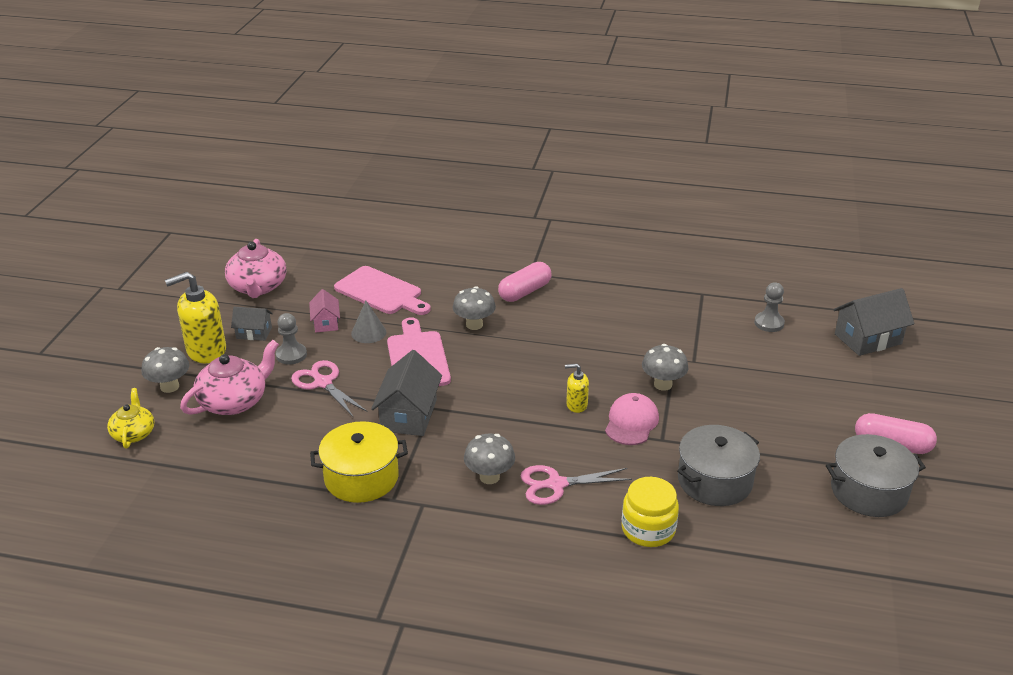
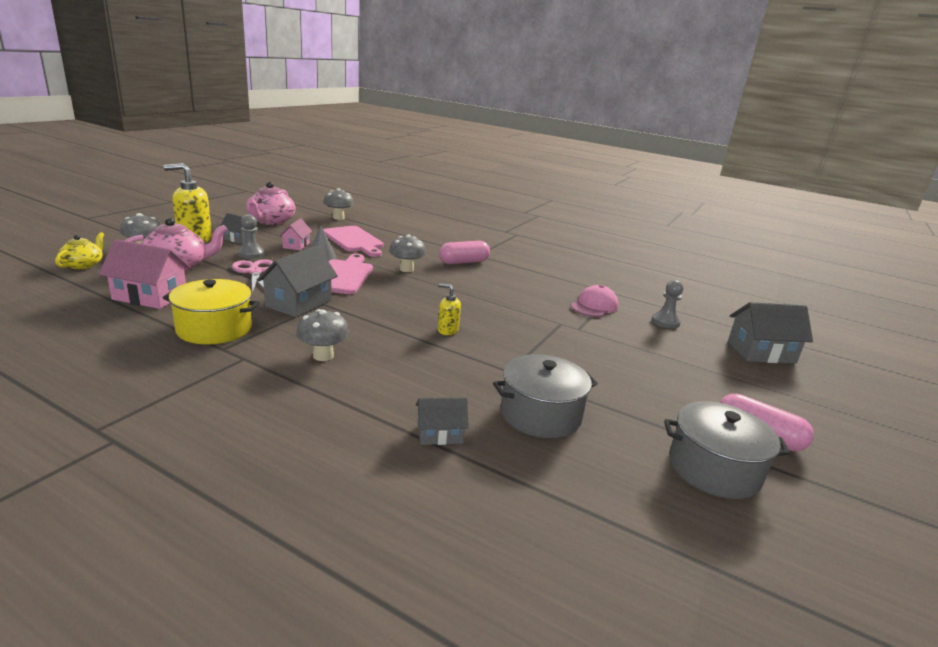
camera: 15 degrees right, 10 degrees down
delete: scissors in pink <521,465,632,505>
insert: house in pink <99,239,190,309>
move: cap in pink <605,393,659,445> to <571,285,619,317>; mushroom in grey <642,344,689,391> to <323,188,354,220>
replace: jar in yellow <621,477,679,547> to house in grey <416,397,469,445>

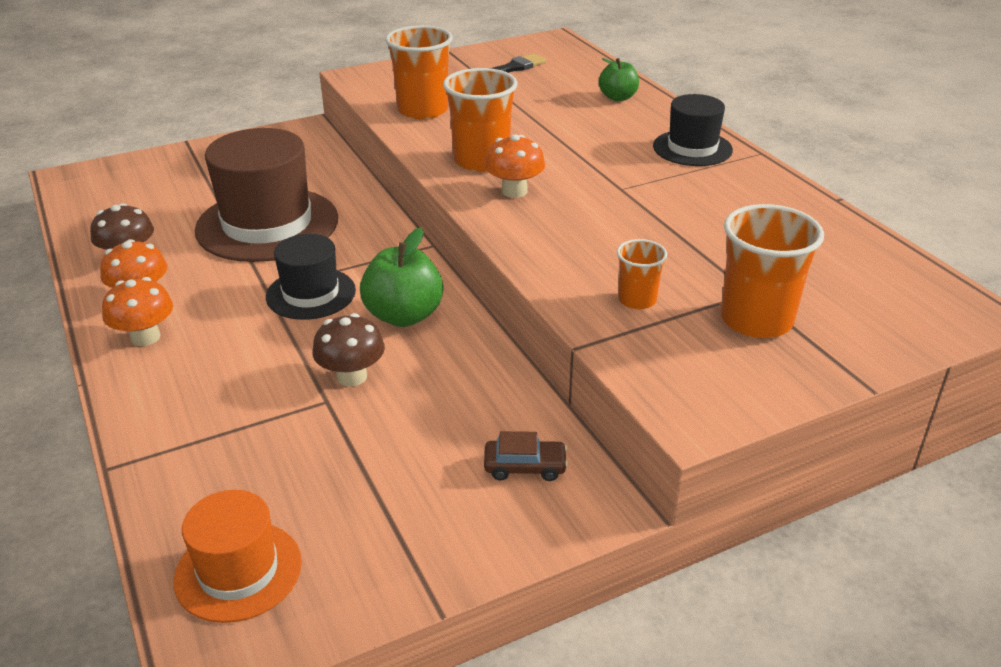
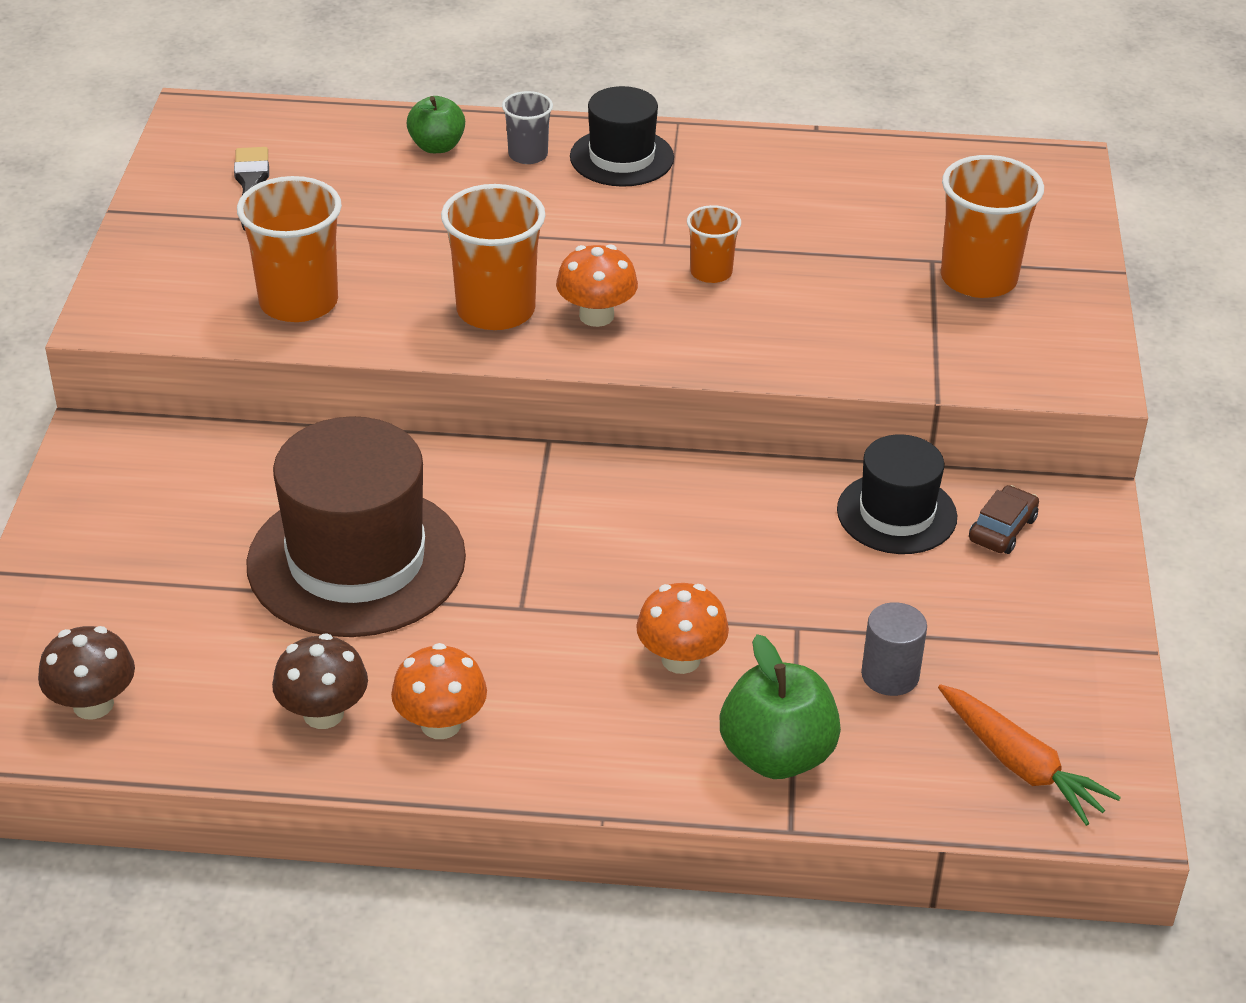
camera: 60 degrees left, 5 degrees up
insert: cup in grey <502,91,553,164>; cylinder in grey <861,602,927,696>
move: mushroom in orange <102,277,173,346> to <636,583,729,674>; hat in black <266,234,356,320> to <837,434,957,554>; mushroom in brown <312,313,385,387> to <38,626,135,720>; apple in green <360,228,443,327> to <720,634,841,779>; cup in orange <617,239,667,309> to <687,205,741,283>
replace: hat in orange <174,490,302,623> to carrot in orange <938,684,1121,826>

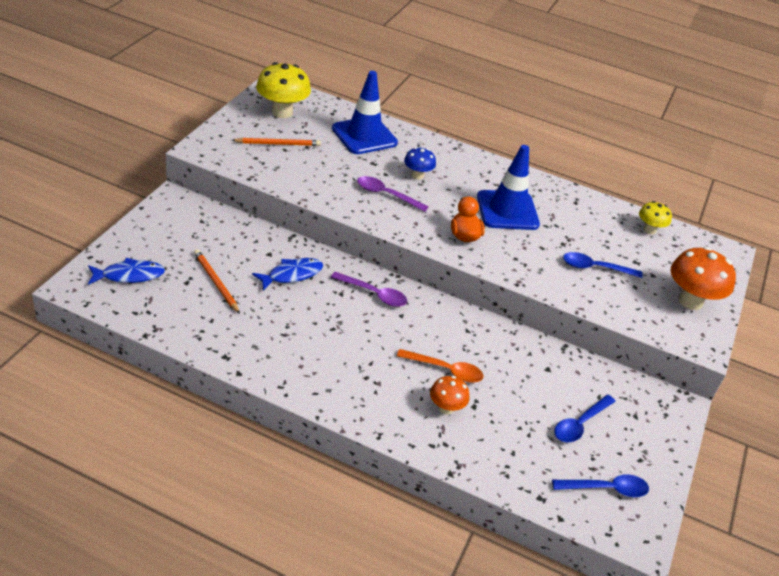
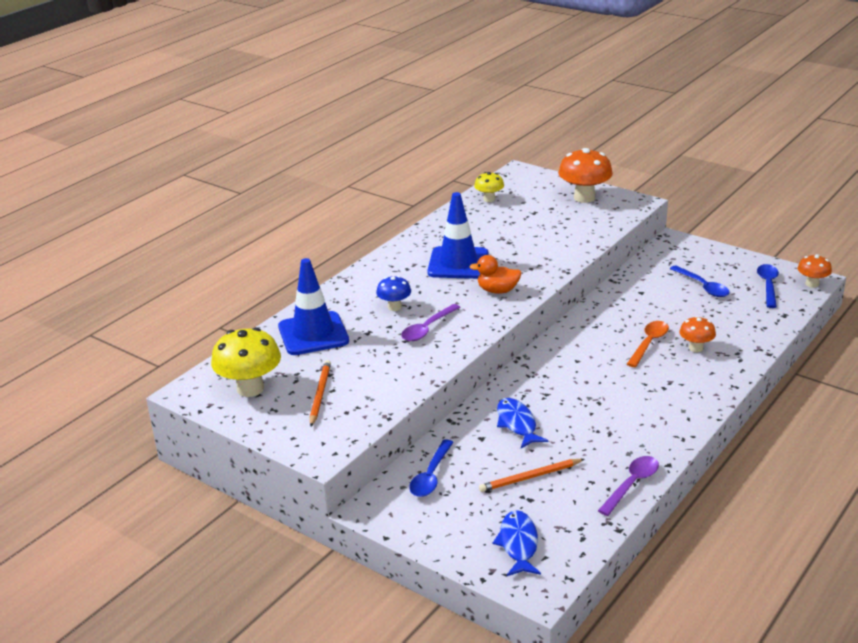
camera: 70 degrees left, 10 degrees down
insert: mushroom in orange <798,254,832,288>
move: spoon in purple <331,272,407,307> to <598,456,659,516>; spoon in blue <563,252,643,278> to <409,439,454,497>

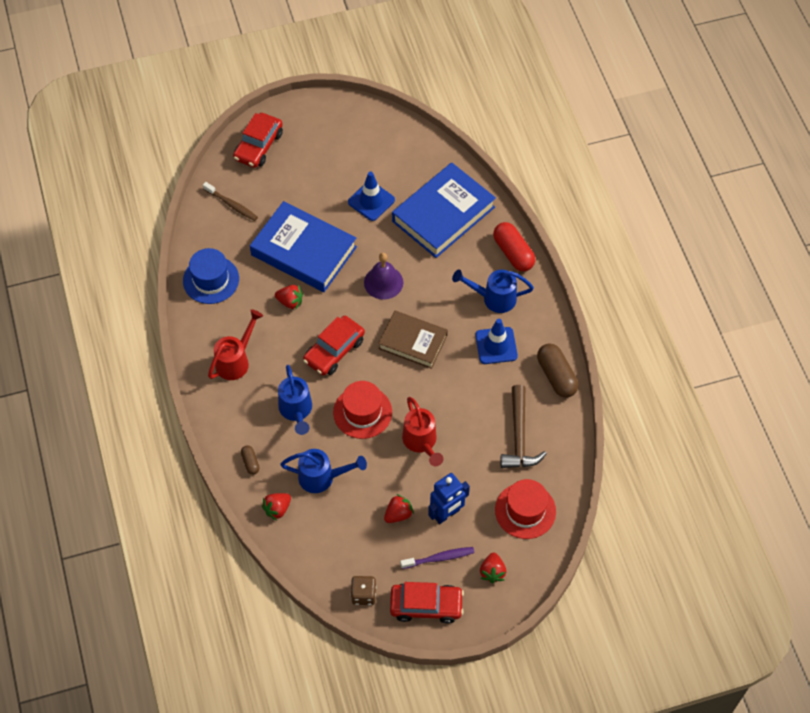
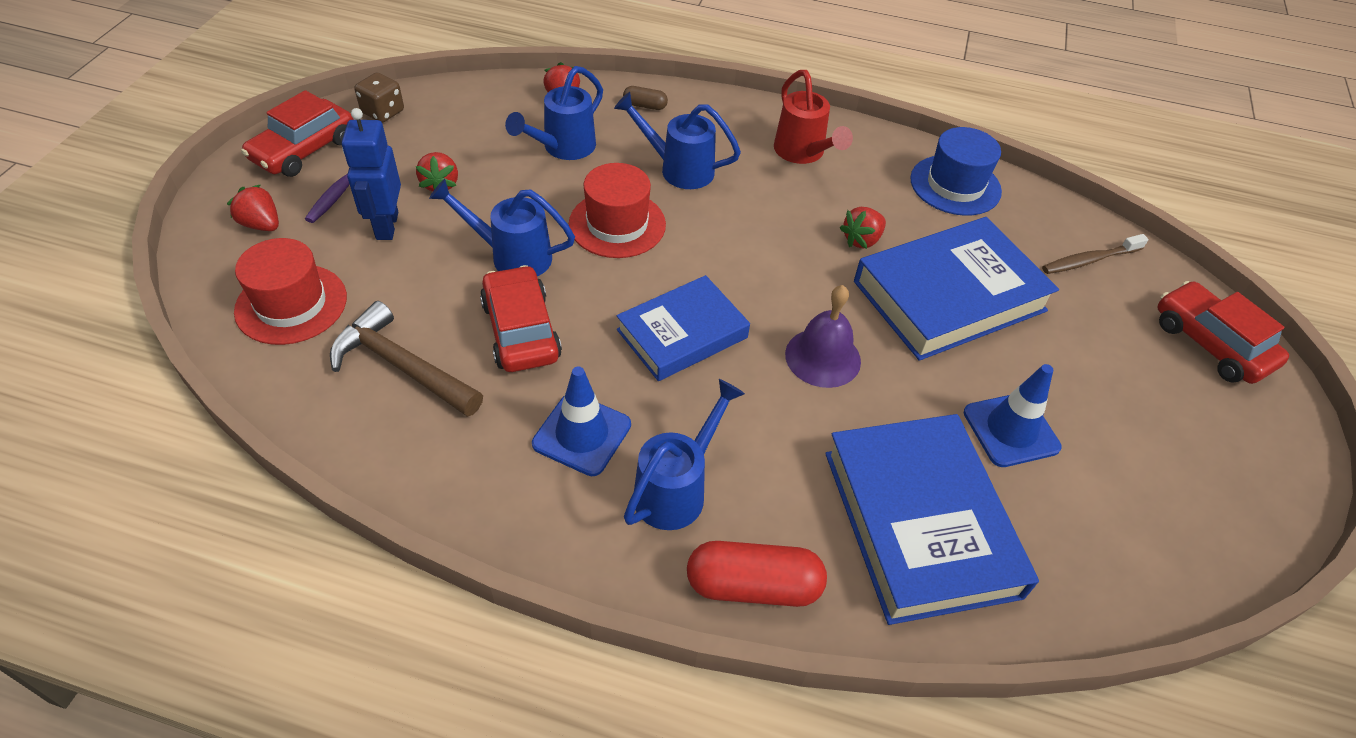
camera: 120 degrees right, 10 degrees down
delete: capsule in brown <537,343,579,398>
move: car in red <303,316,365,376> to <480,265,562,372>
recolor: book in brown <378,310,448,369> to book in blue <617,275,750,381>; watering can in red <402,397,443,466> to watering can in blue <429,179,575,276>

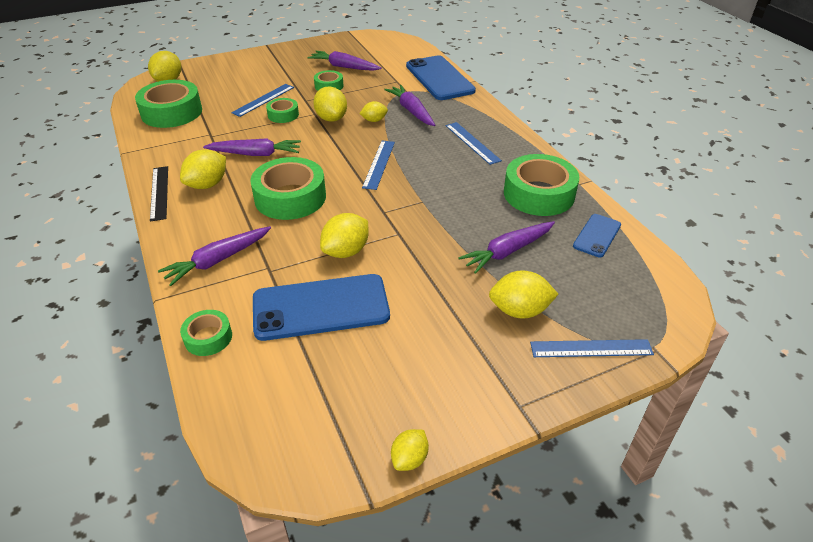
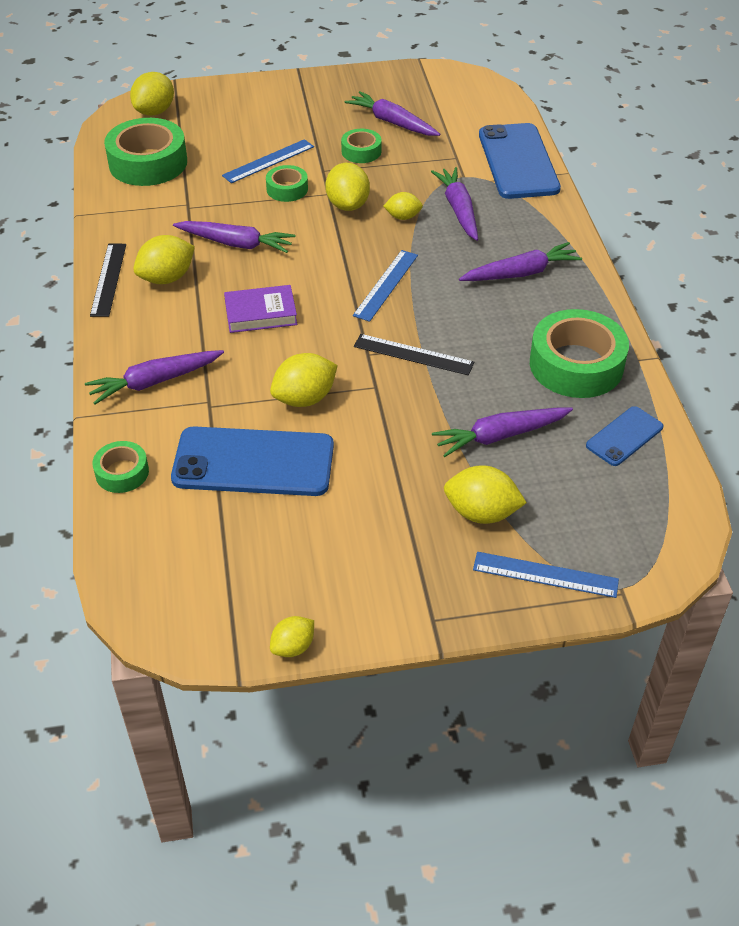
camera: 15 degrees right, 5 degrees up
insert: ruler in black <354,334,474,375>
replace: tape in green <250,157,326,220> to book in purple <224,285,297,333>; ruler in blue <446,122,502,165> to carrot in purple <459,242,582,281>

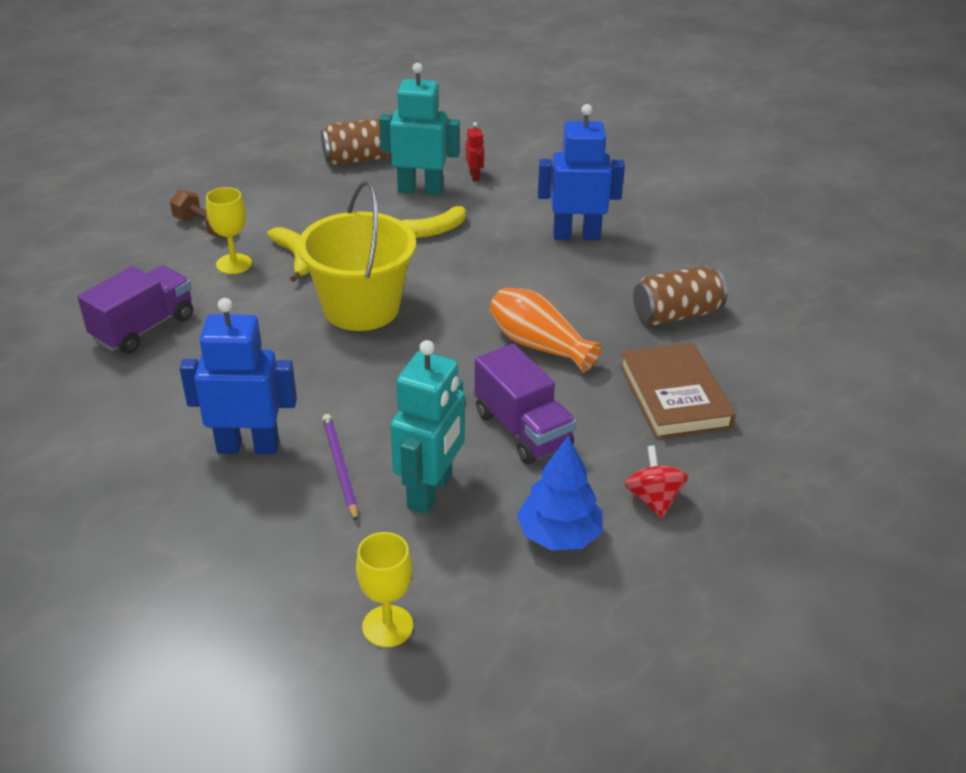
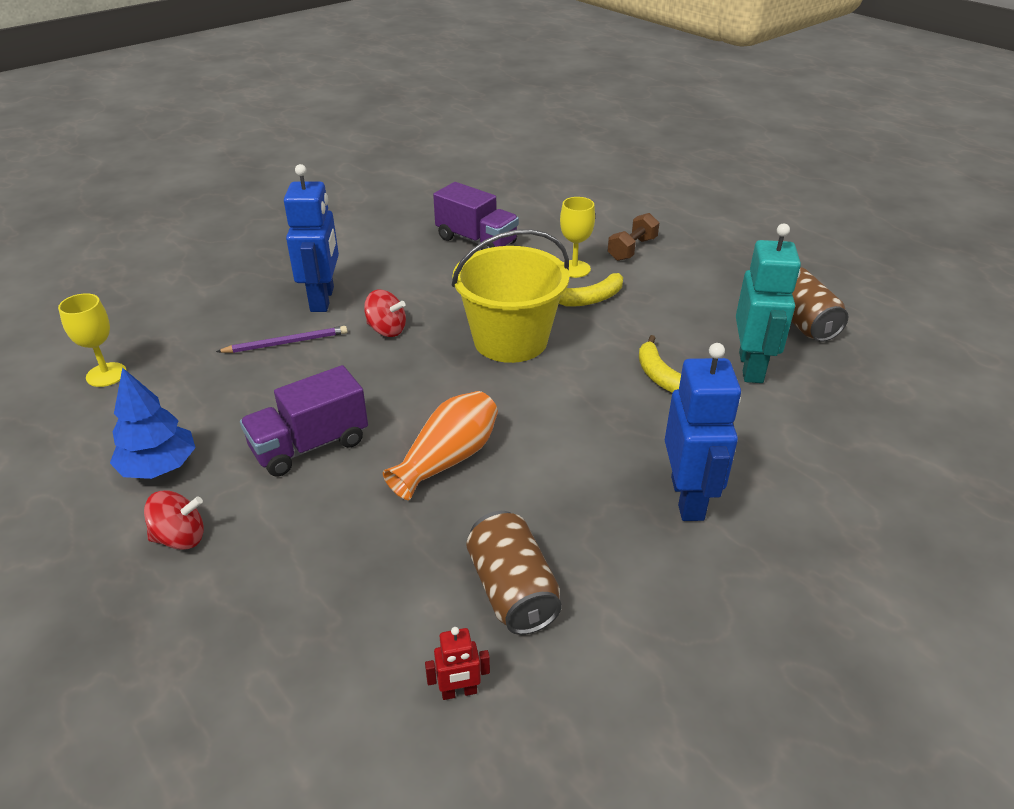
camera: 90 degrees right, 0 degrees up
delete: robot in turquoise <390,340,465,514>; book in brown <620,343,736,439>
insert: spinning top in red <364,290,406,337>
move: robot in red <466,122,484,181> to <425,627,490,700>

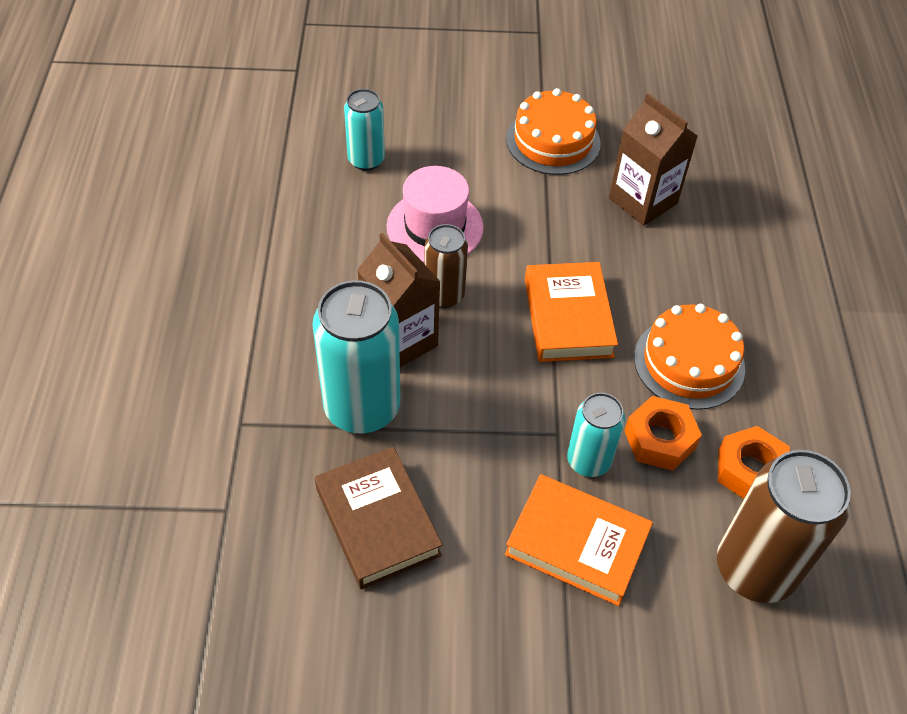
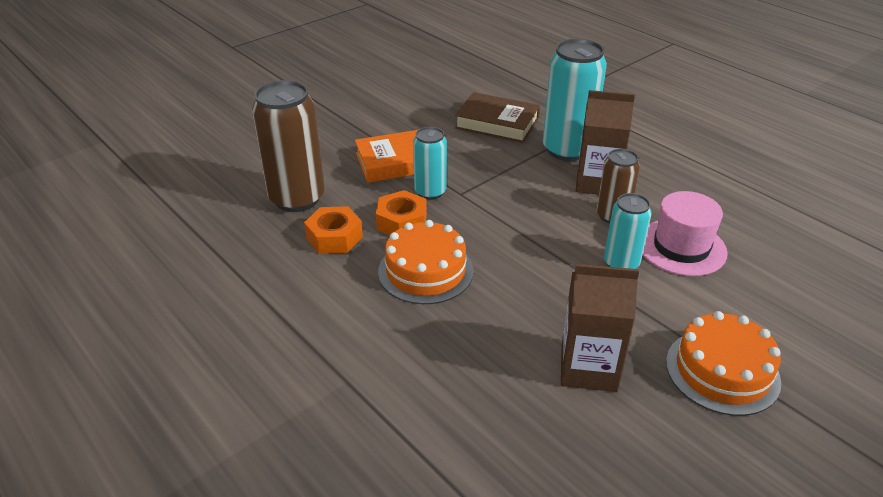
camera: 140 degrees right, 15 degrees down
delete: book in orange <525,262,618,362>
move: can in turquoise <344,89,385,171> to <604,193,652,269>

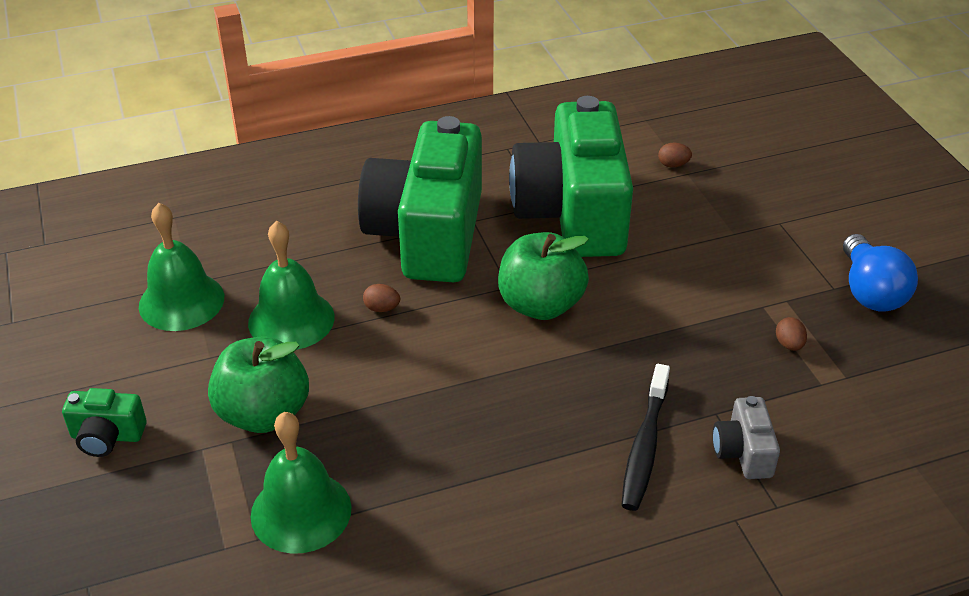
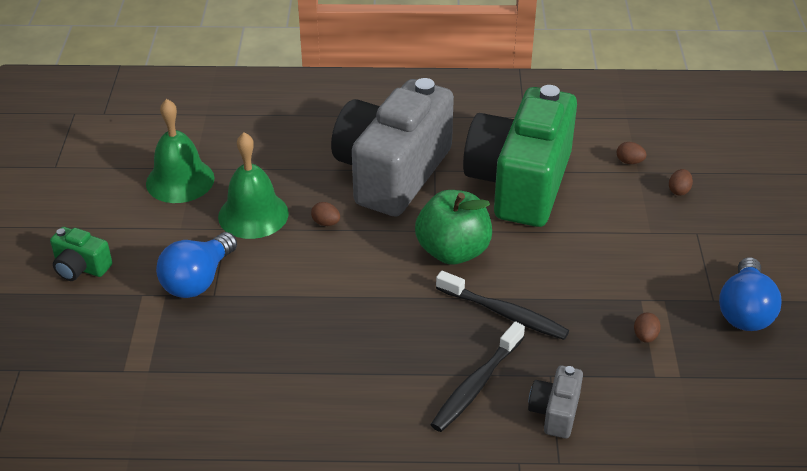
camera: 20 degrees right, 0 degrees up
delete: bell in green <251,412,352,553>
insert: toothbrush in black <436,271,569,340>; egg in brown <669,169,693,196>
replace: apple in green <208,336,309,433> to light bulb in blue <156,232,237,298>
recolor: camera in green <358,116,482,282> to camera in grey <331,78,454,217>

